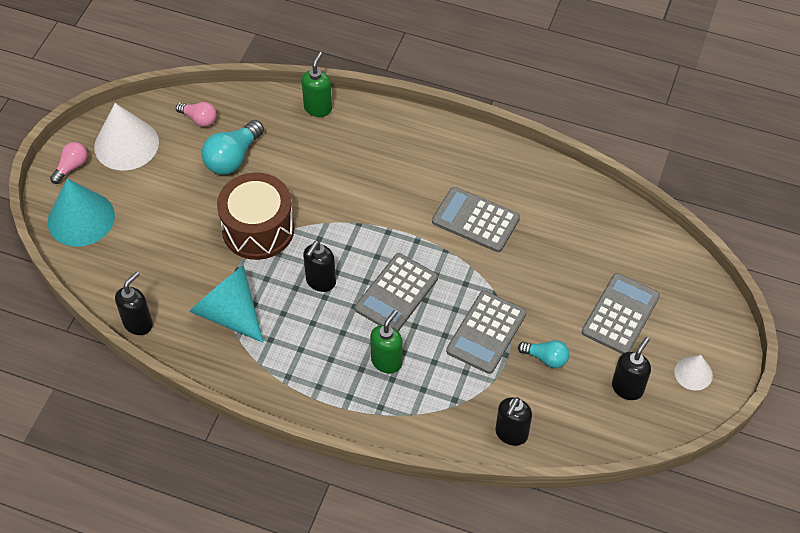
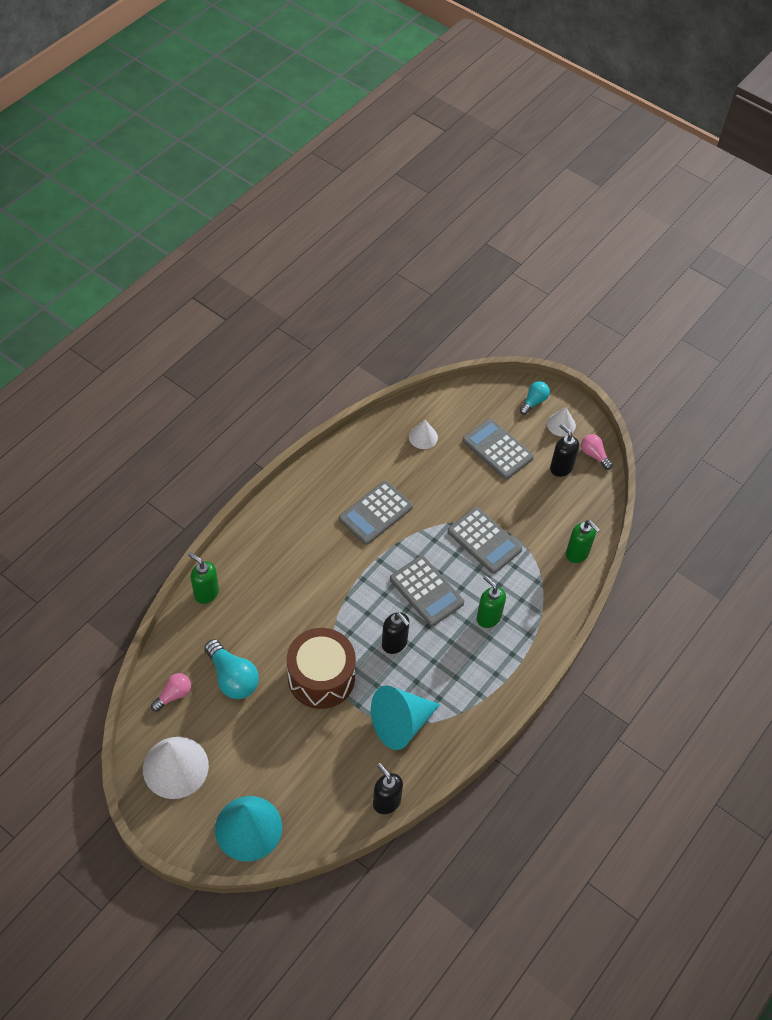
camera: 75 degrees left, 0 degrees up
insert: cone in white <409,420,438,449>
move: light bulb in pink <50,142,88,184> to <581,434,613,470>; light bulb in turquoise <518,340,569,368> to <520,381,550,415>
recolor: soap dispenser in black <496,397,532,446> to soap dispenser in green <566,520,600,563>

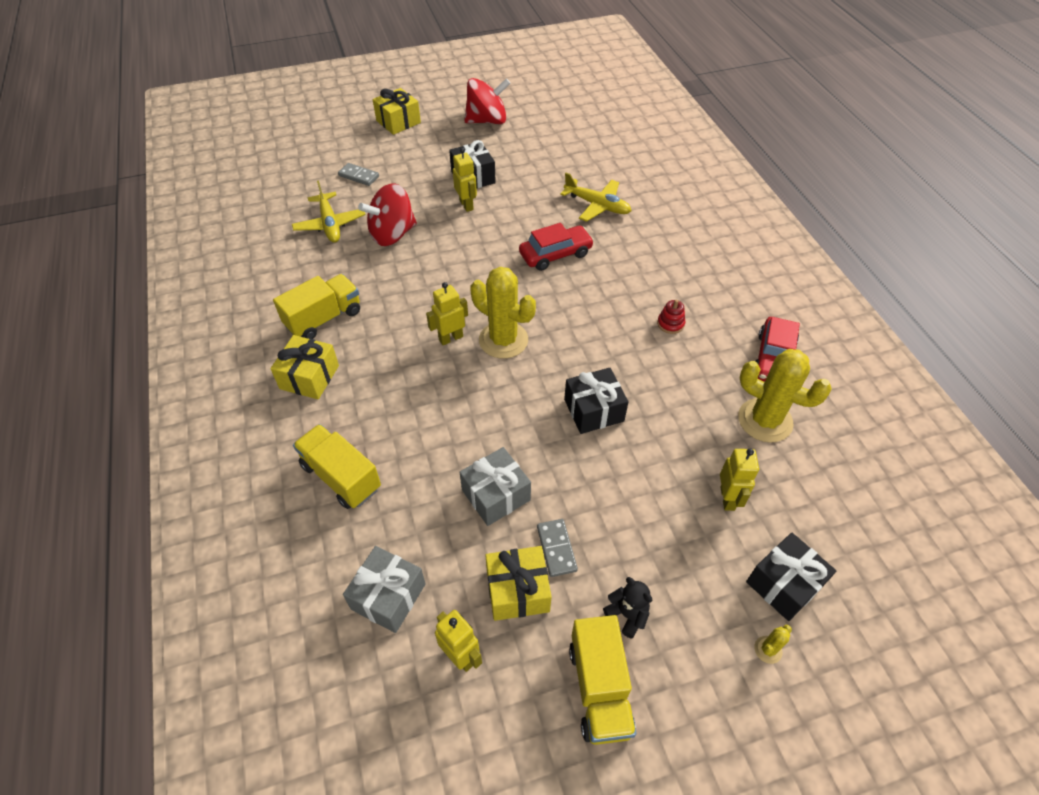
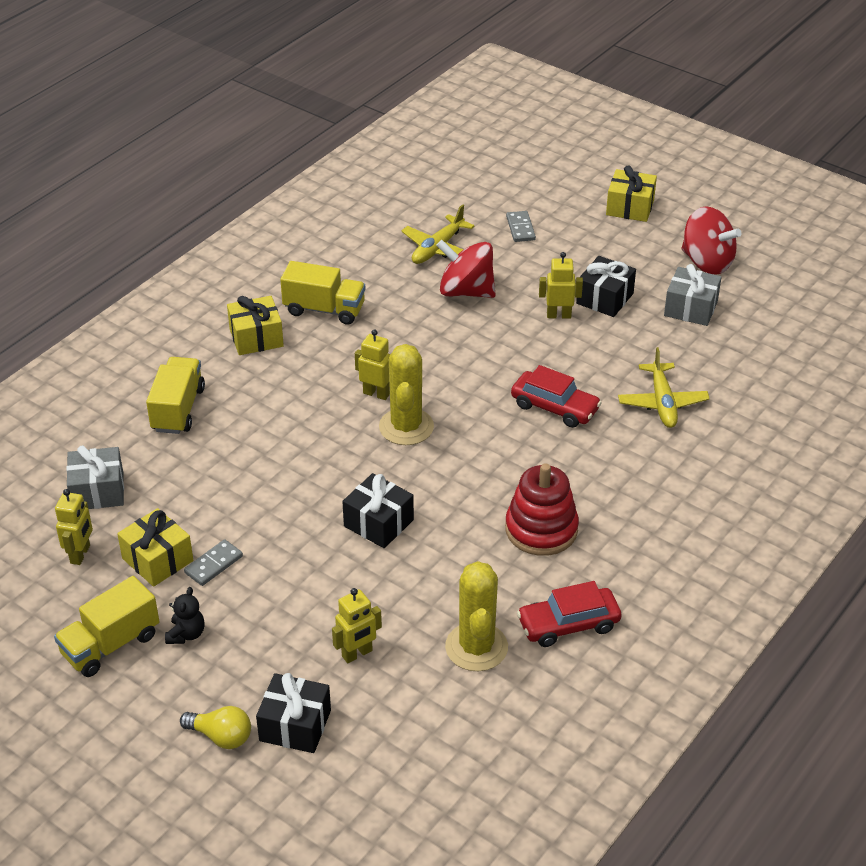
camera: 55 degrees right, 10 degrees down
move: gift in grey <460,447,531,526> to <664,264,721,326>
replace: cactus in yellow <754,625,792,664> to light bulb in yellow <180,706,251,749>
rotate: robot in yellow <453,148,477,212> = <539,252,583,319> 120 degrees counterclockwise
resize: stacking toy in red <657,300,685,334> = <505,463,579,556> x2.22

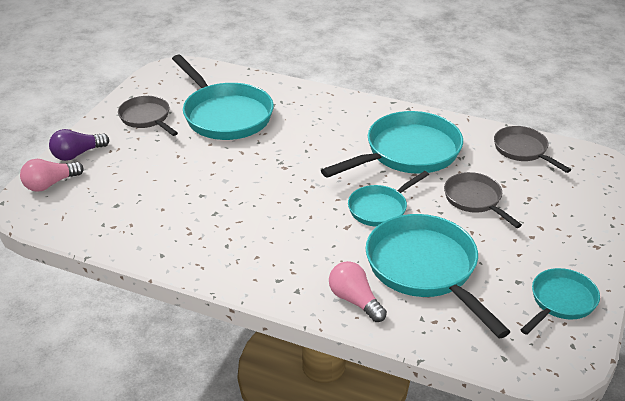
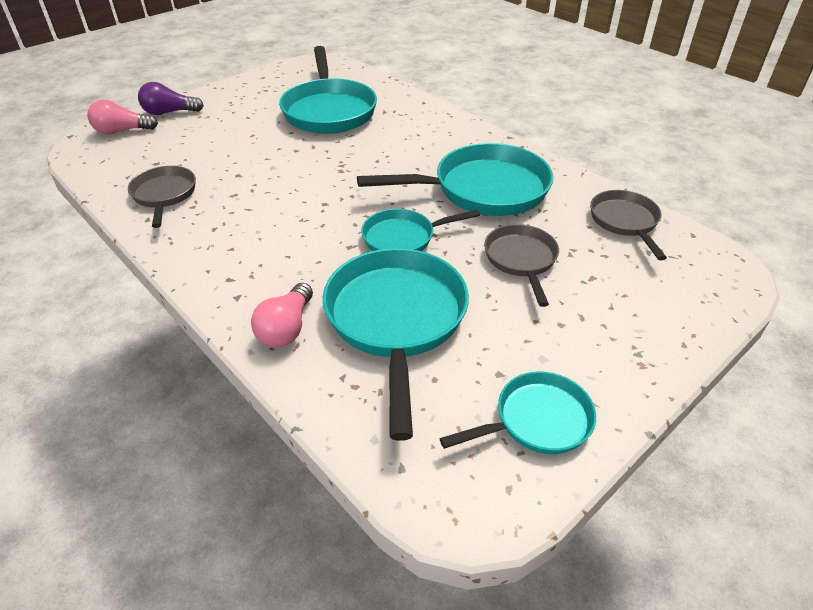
camera: 25 degrees right, 5 degrees up
move: pan in grey <118,96,178,136> to <128,166,196,228>
rotate: light bulb in pink <329,261,387,322> = <251,283,313,347> 150 degrees counterclockwise

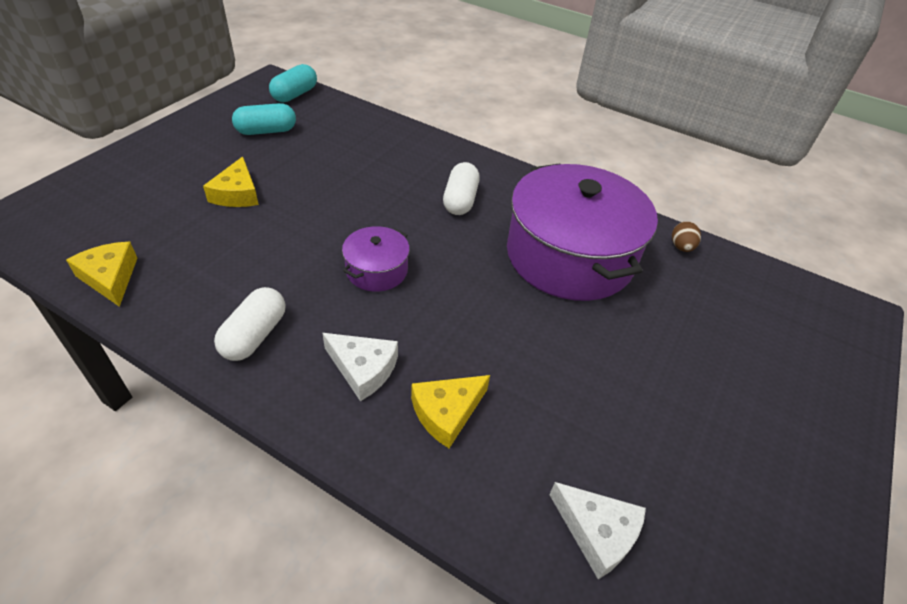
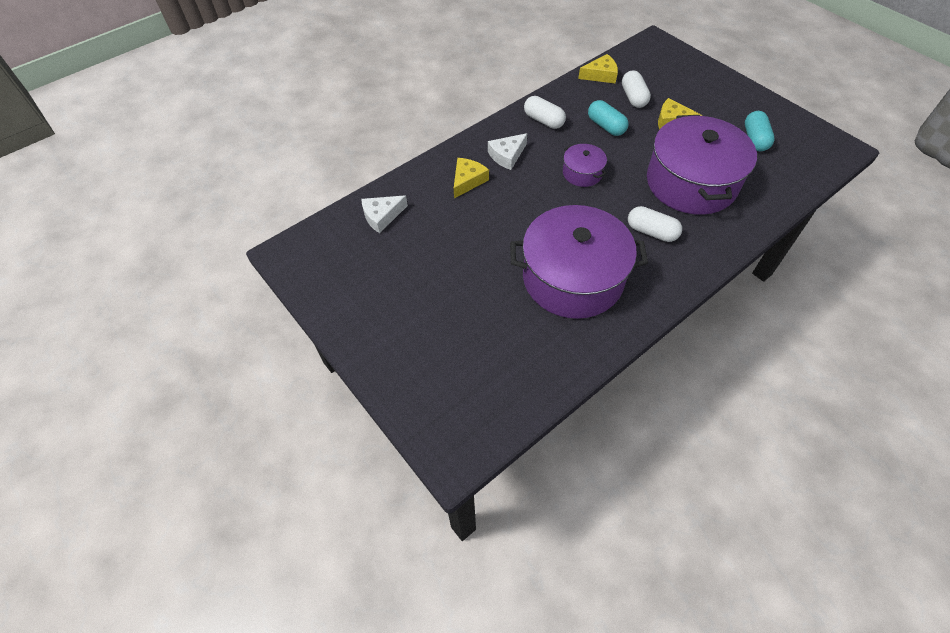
camera: 115 degrees right, 10 degrees up
delete: egg in brown <672,221,701,252>
insert: capsule in white <622,70,651,108>; pot in purple <647,115,757,215>
move: capsule in turquoise <269,64,317,102> to <588,100,628,136>
rotate: cheese in yellow <411,375,490,448> = <454,158,489,198> 45 degrees clockwise

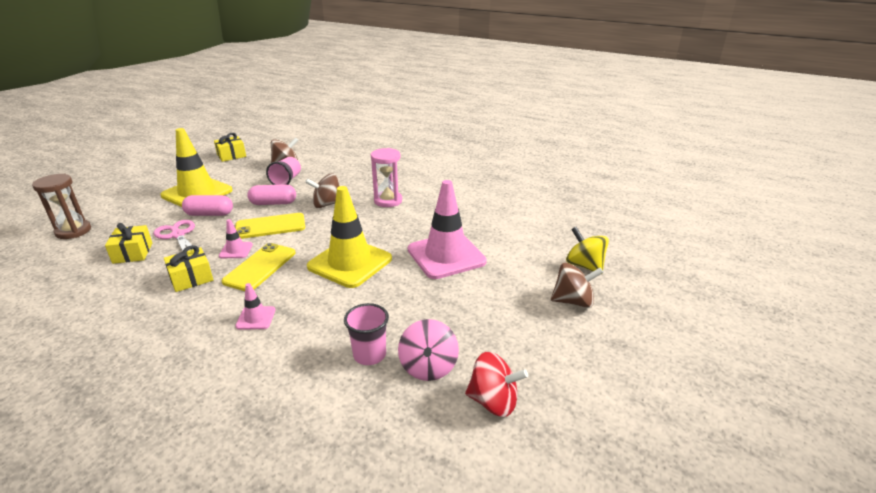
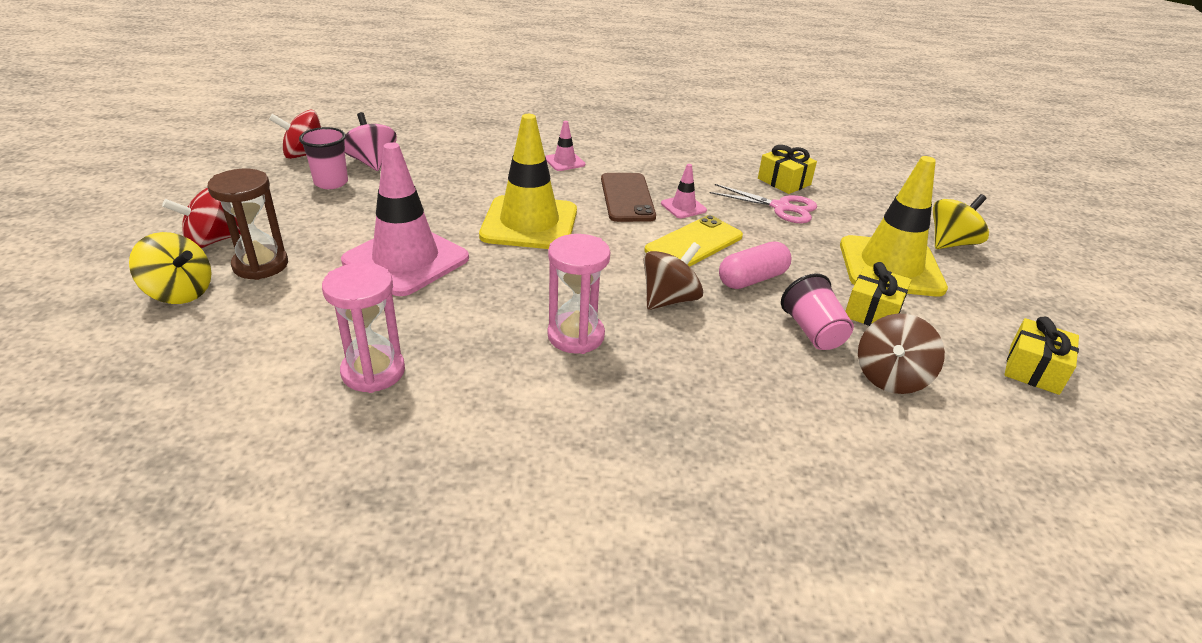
camera: 150 degrees right, 5 degrees up
delete: capsule in pink <182,195,233,216>
insert: hourglass in pink <322,263,405,393>; spinning top in yellow <933,194,989,249>
move: hourglass in brown <32,174,91,239> to <207,169,288,280>; gift in yellow <164,245,213,292> to <845,262,912,326>; cup in pink <344,303,389,365> to <299,127,348,189>
recolor: phone in yellow <221,243,296,291> to phone in brown <601,173,656,222>; spinning top in brown <551,263,604,308> to spinning top in red <162,187,241,248>

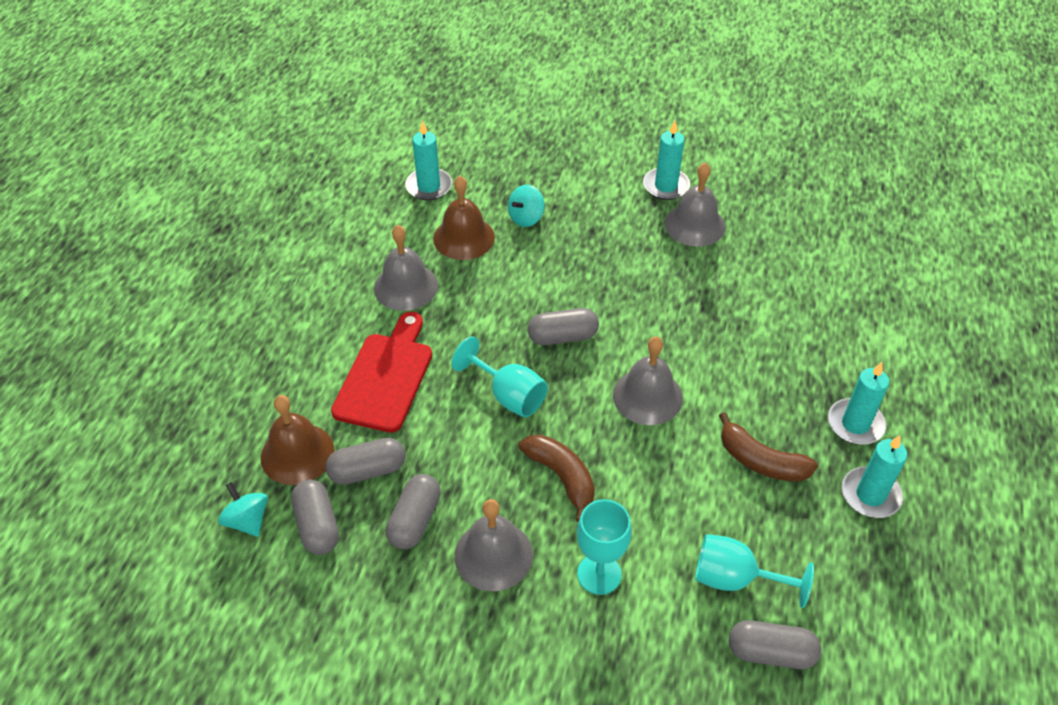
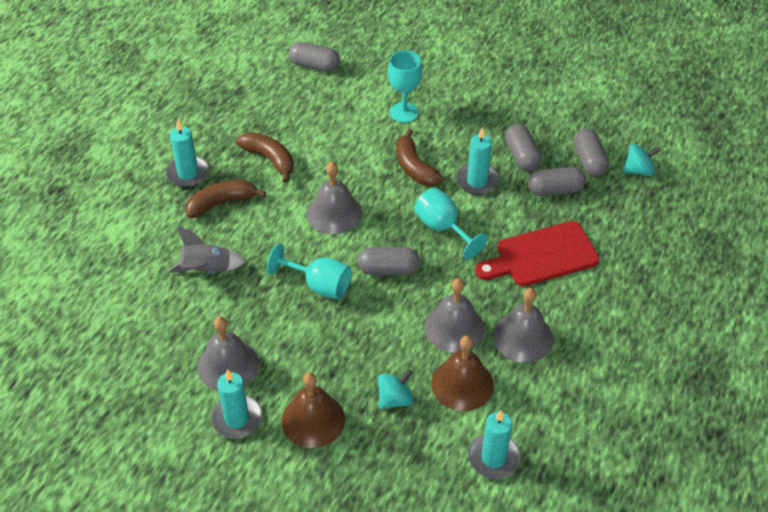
camera: 170 degrees left, 0 degrees up
insert: rocket in grey <168,227,246,273>; banana in brown <185,180,266,218>
move: bell in brown <261,395,334,485> to <281,372,345,448>; bell in grey <455,499,533,591> to <424,278,485,353>; goblet in turquoise <695,534,814,608> to <267,243,352,299>; candle in turquoise <842,435,907,518> to <456,127,499,195>
rotate: spinning top in turquoise <218,482,268,537> = <623,144,661,176> 75 degrees counterclockwise; cutting board in red <331,312,432,433> = <475,221,600,287> 45 degrees clockwise; capsule in grey <386,474,441,549> = <505,124,542,171> 45 degrees counterclockwise

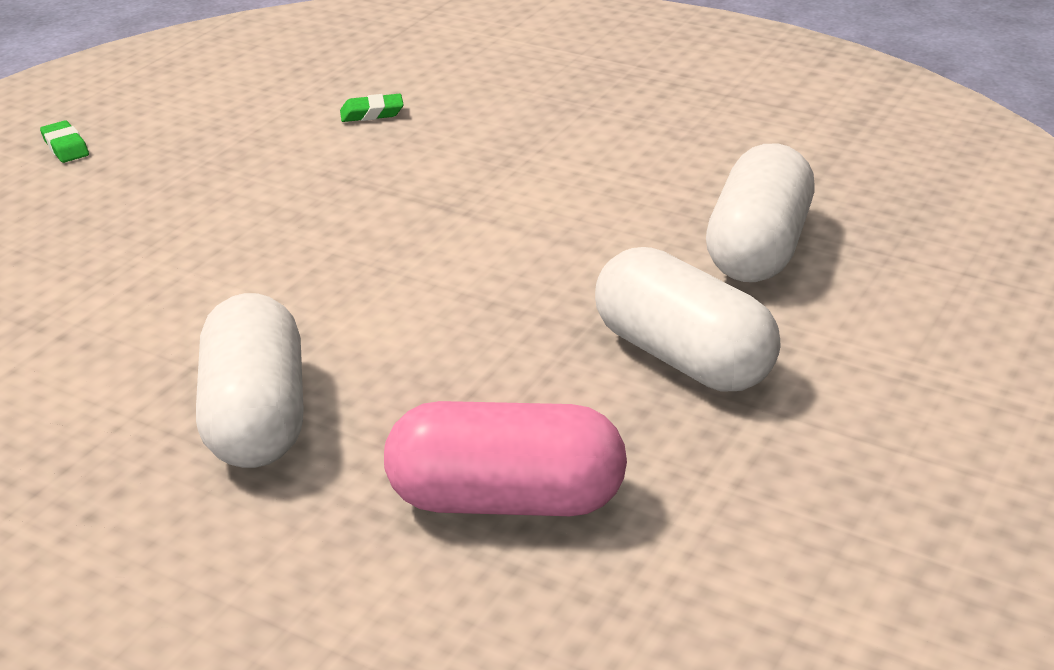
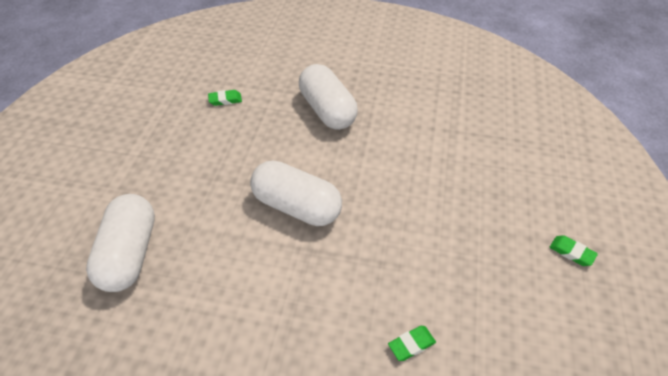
camera: 160 degrees right, 15 degrees up
move: capsule in white <595,247,781,392> to <250,161,342,226>
replace: capsule in pink <384,401,627,516> to eraser in green <208,90,242,106>

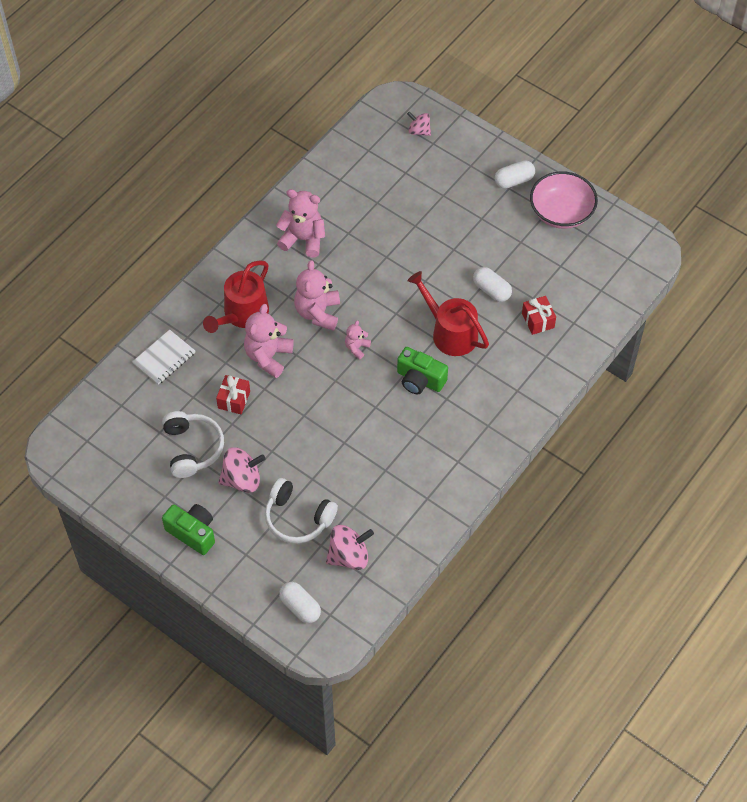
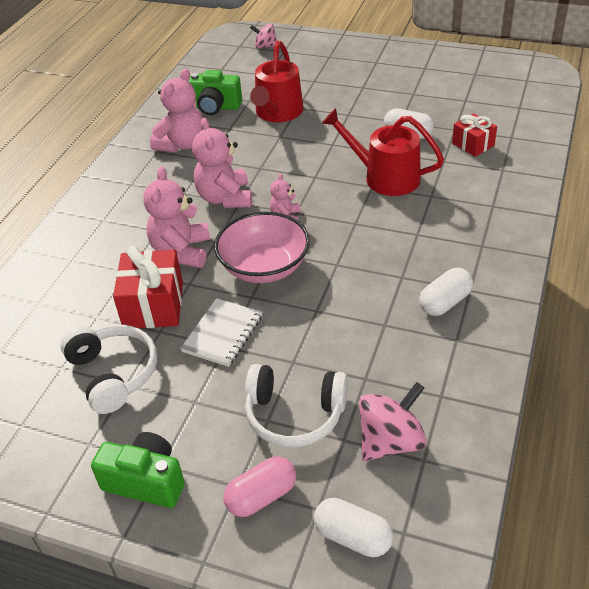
camera: 15 degrees left, 15 degrees down
delete: spinning top in pink <218,447,266,493>
insert: capsule in pink <223,456,296,517>
move: notebook in white <132,330,195,385> to <180,298,262,367>; watering can in red <203,260,269,333> to <250,41,304,122>; camera in green <397,347,448,394> to <188,70,242,115>; capsule in white <495,160,535,189> to <419,268,473,316>; bowl in pink <530,171,598,229> to <214,212,310,283>
rotate: teddy bear in pink <276,189,325,258> = <150,69,202,152> 120 degrees clockwise
resize: gift in red <216,375,250,414> = <113,246,183,328> x1.62

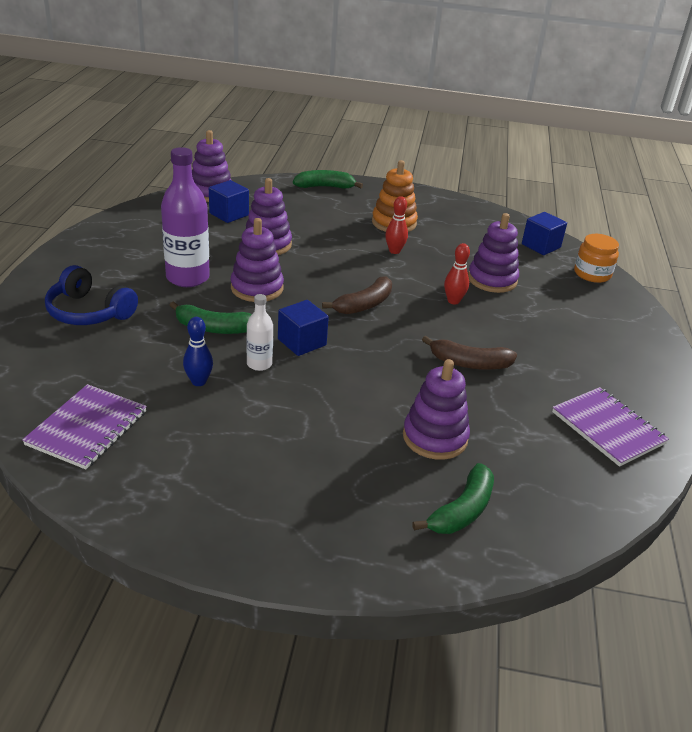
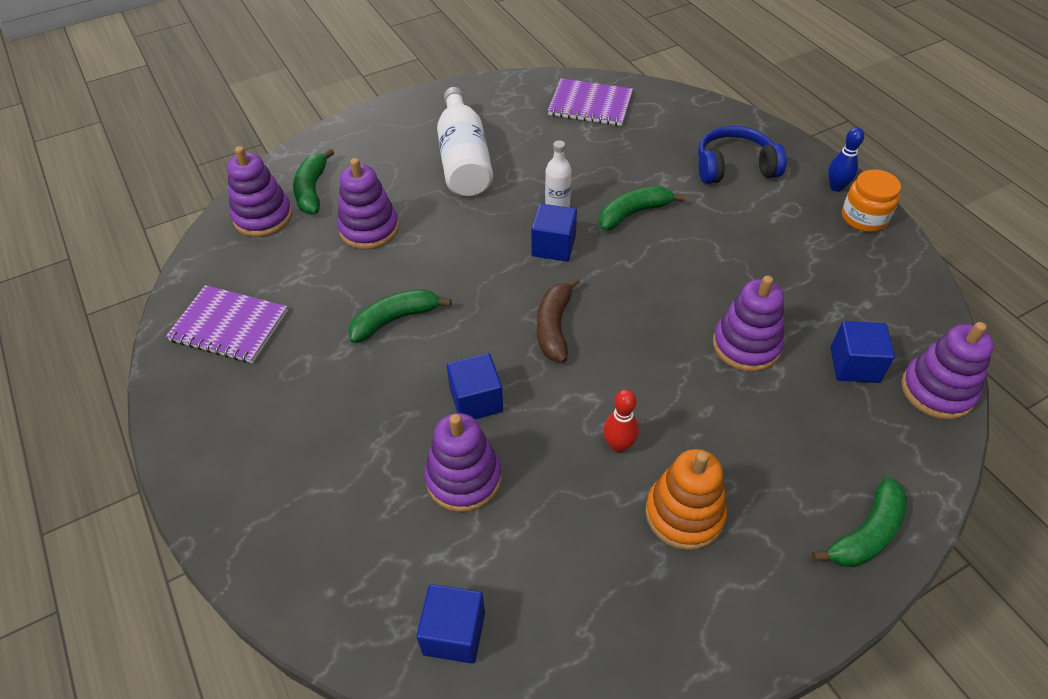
camera: 145 degrees right, 15 degrees up
delete: bottle in purple <161,147,210,287>
insert: bottle in white <437,87,493,196>
move: bowling pin in blue <183,317,213,386> to <828,127,864,192>; stacking toy in purple <230,218,284,302> to <227,146,292,237>; jar in orange <574,234,619,283> to <842,169,901,232>
replace: bowling pin in red <444,243,470,304> to cube in blue <447,353,503,419>
recolor: banana in brown <422,336,517,370> to banana in green <348,289,452,343>
rotate: notebook in purple <22,384,147,469> = <548,78,633,126> 60 degrees counterclockwise

